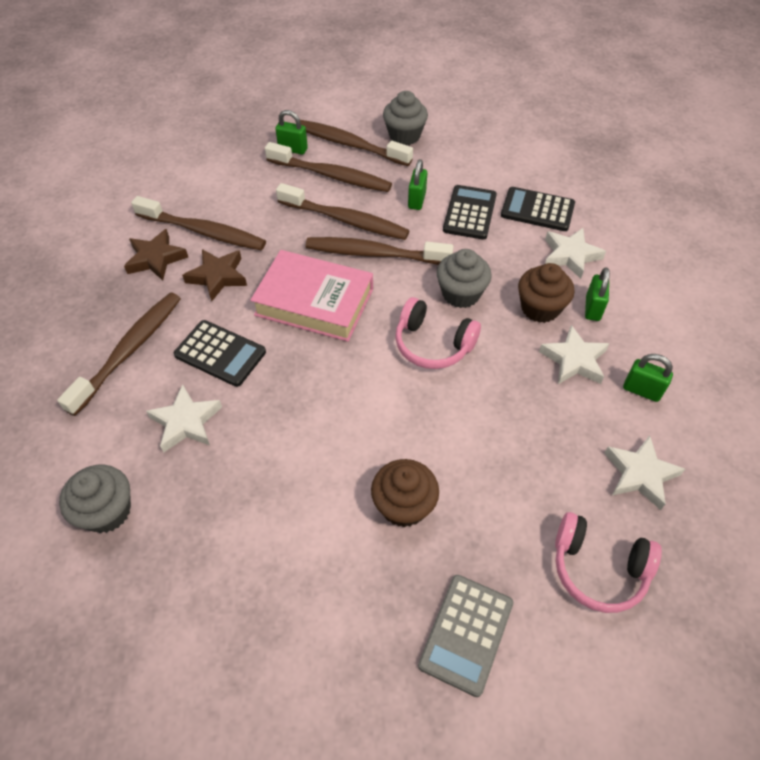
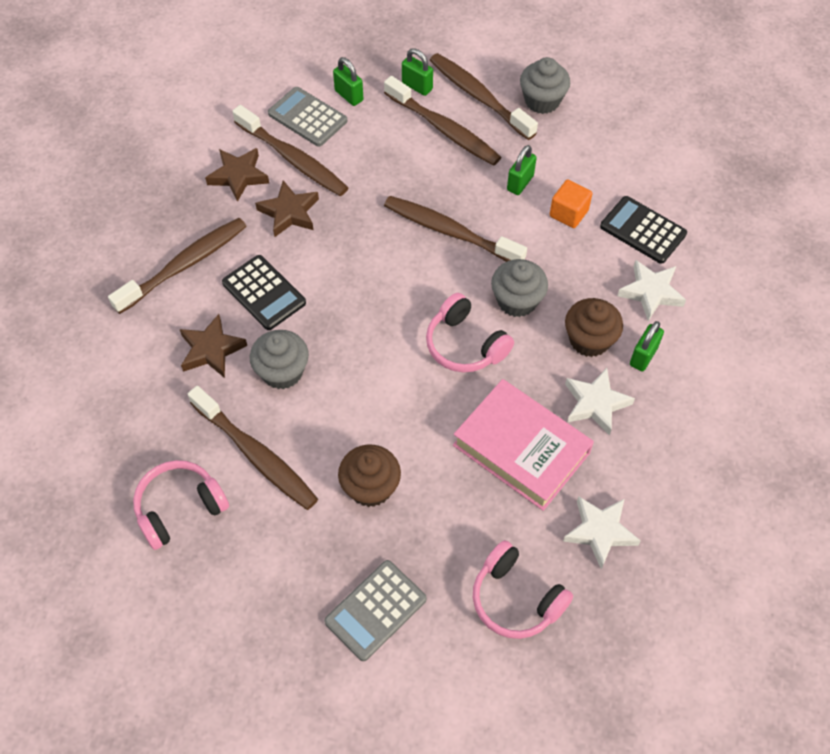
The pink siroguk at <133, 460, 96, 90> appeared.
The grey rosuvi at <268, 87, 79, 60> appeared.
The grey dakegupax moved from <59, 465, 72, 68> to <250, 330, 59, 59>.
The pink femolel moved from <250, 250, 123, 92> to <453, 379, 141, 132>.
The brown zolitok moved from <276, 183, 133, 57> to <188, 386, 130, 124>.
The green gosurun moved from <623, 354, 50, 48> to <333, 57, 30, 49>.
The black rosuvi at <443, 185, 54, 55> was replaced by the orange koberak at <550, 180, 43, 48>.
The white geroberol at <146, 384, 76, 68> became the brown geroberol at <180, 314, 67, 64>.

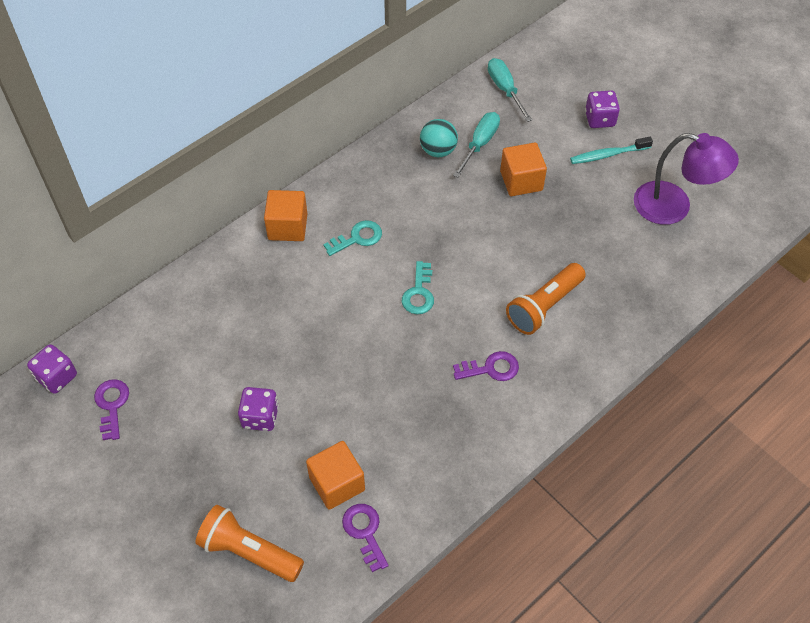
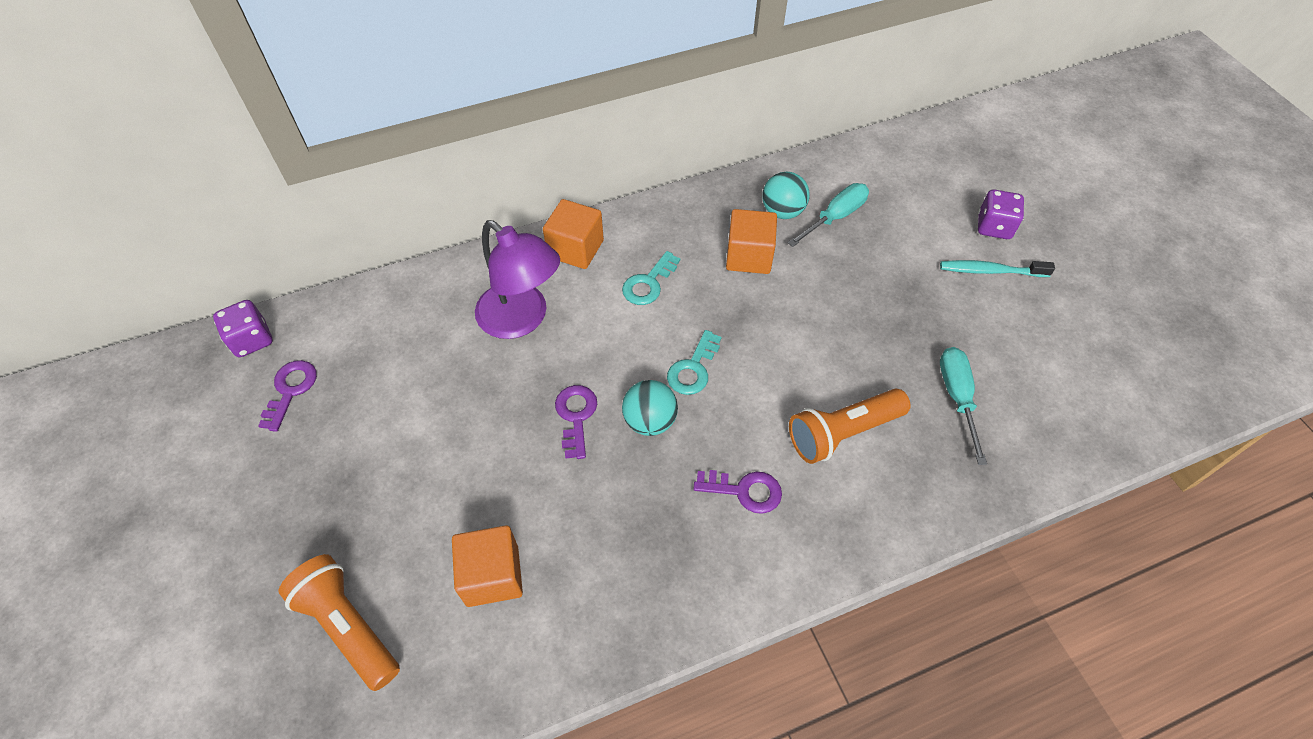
The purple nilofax at <238, 387, 41, 44> disappeared.
The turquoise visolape at <622, 380, 56, 56> appeared.
The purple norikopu moved from <342, 504, 47, 68> to <555, 385, 42, 74>.
The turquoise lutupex moved from <488, 58, 44, 64> to <940, 347, 47, 118>.
The orange koberak moved from <500, 143, 47, 53> to <726, 209, 51, 65>.
The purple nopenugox moved from <634, 133, 105, 92> to <475, 220, 85, 119>.
The turquoise norikopu at <323, 220, 59, 36> turned 135 degrees clockwise.

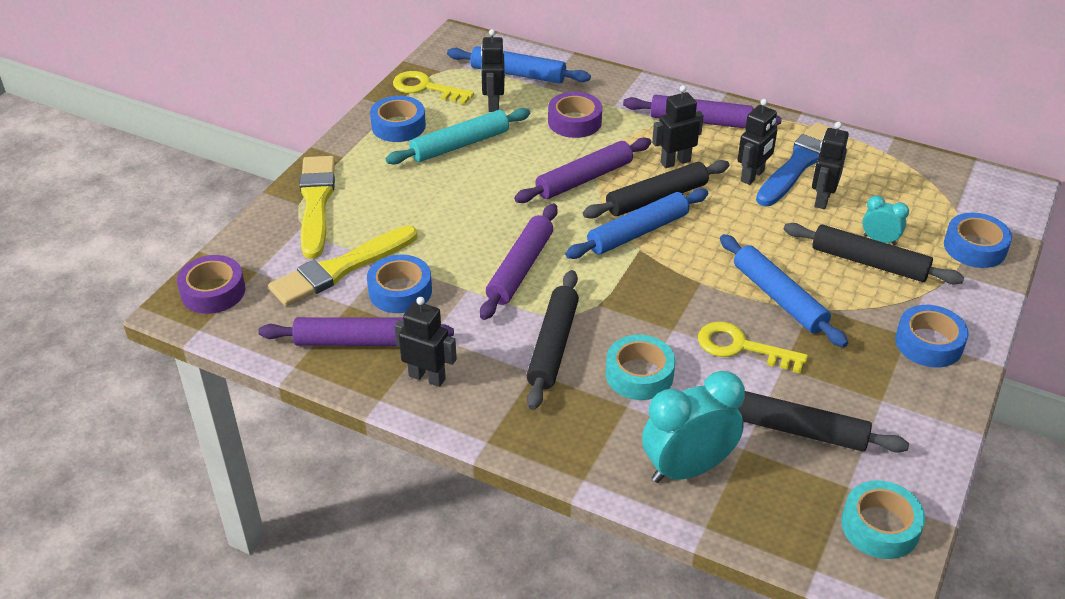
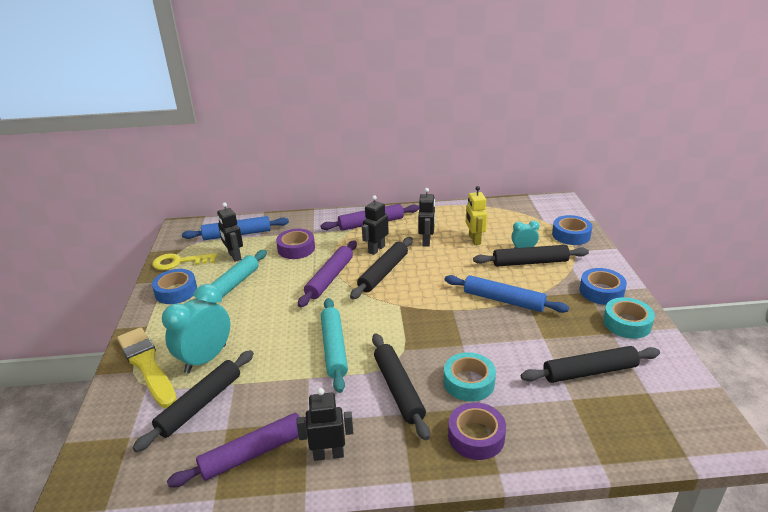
The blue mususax at <367, 255, 65, 58> disappeared.
The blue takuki at <565, 188, 143, 71> disappeared.
The yellow norikopu at <698, 322, 110, 51> disappeared.
The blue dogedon at <756, 122, 78, 84> disappeared.
The purple mususax moved from <177, 255, 68, 59> to <448, 402, 58, 58>.
The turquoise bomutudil moved from <642, 371, 103, 112> to <162, 284, 68, 90>.
The turquoise mususax moved from <841, 480, 84, 79> to <603, 297, 52, 42>.
The yellow dogedon at <268, 225, 149, 81> was replaced by the black takuki at <133, 350, 121, 102>.
The purple takuki at <480, 204, 78, 116> became the turquoise takuki at <321, 298, 27, 95>.
The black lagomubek at <812, 122, 37, 87> became the yellow lagomubek at <466, 186, 21, 59>.

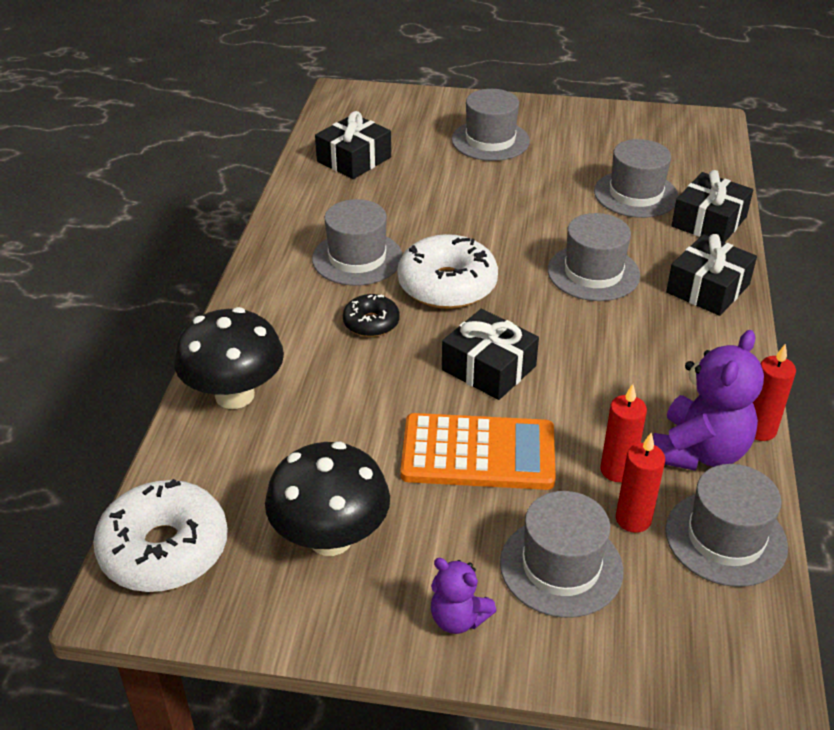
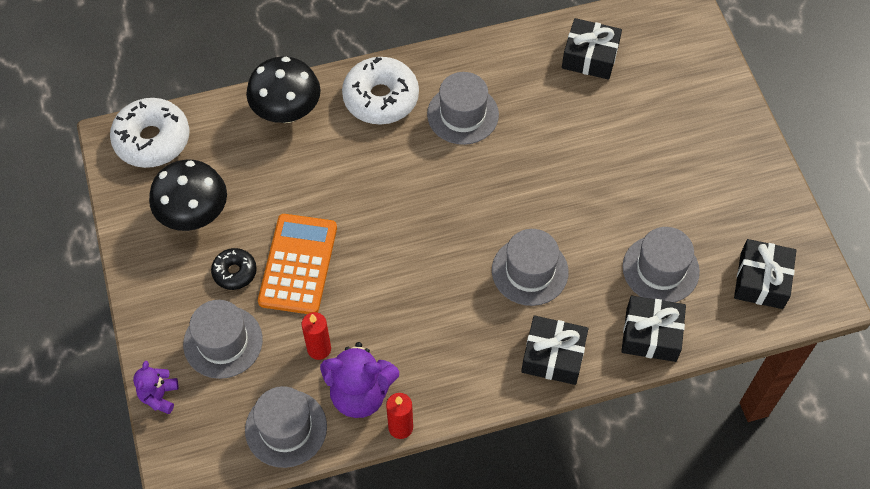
The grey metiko at <452, 89, 78, 72> disappeared.
The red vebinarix at <616, 433, 49, 100> disappeared.
The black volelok moved from <343, 294, 57, 43> to <211, 248, 46, 42>.
The white volelok moved from <397, 234, 101, 75> to <342, 57, 77, 68>.
The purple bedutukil moved from <431, 558, 66, 76> to <133, 361, 45, 53>.
The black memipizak moved from <442, 309, 97, 91> to <734, 239, 63, 70>.
The orange rosuvi at <401, 413, 155, 77> turned 150 degrees counterclockwise.

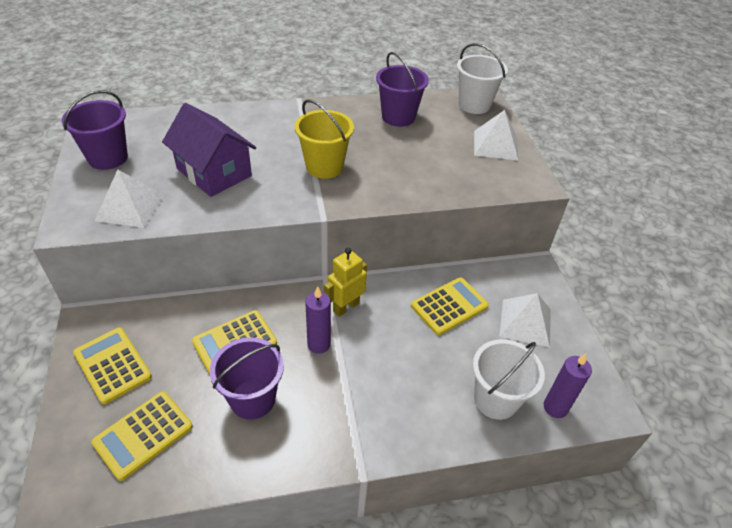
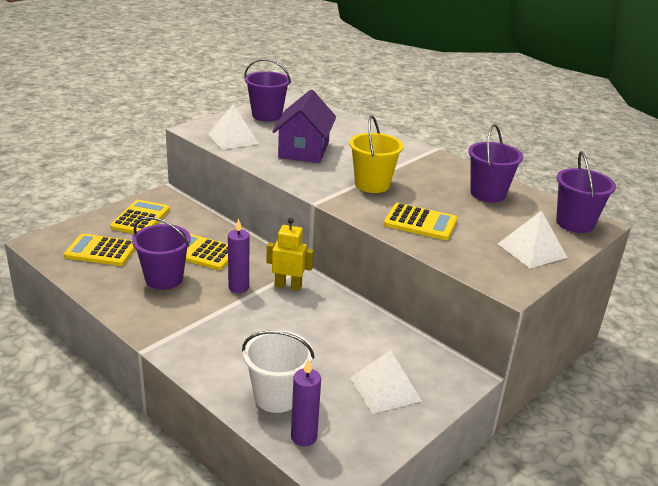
The yellow rosuvi moved from <411, 277, 78, 58> to <384, 203, 73, 37>.
The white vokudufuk at <457, 43, 51, 71> became the purple vokudufuk at <556, 151, 60, 82>.

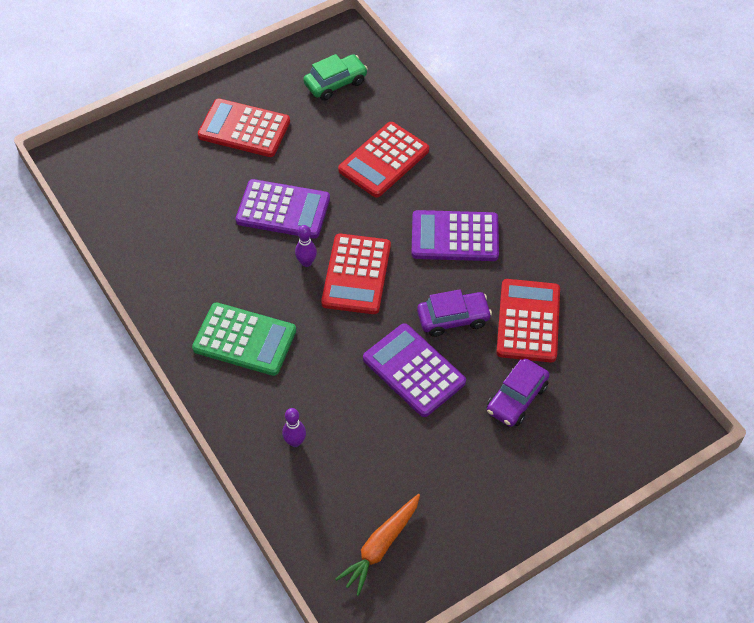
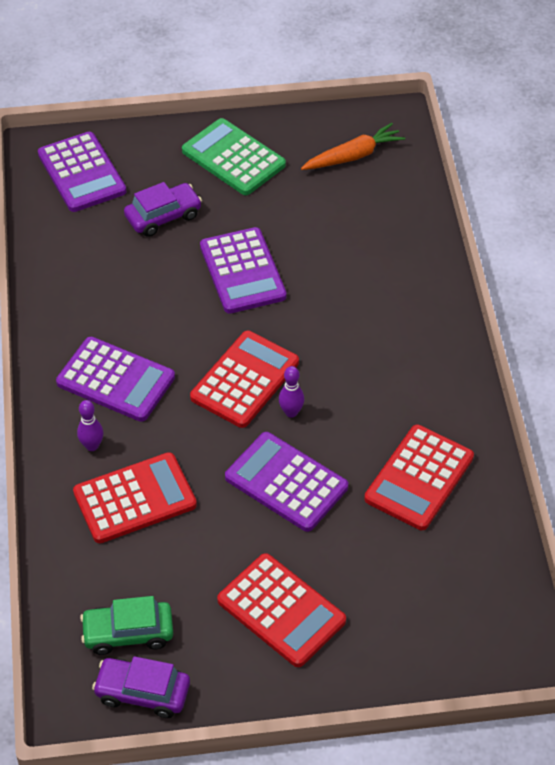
The purple rosuvi at <38, 132, 89, 80> appeared.
The green rosuvi moved from <192, 302, 104, 74> to <182, 118, 104, 77>.
The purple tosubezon moved from <282, 408, 24, 39> to <77, 400, 26, 51>.
The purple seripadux moved from <417, 290, 75, 47> to <92, 656, 98, 62>.
The red rosuvi moved from <496, 279, 64, 84> to <364, 425, 110, 105>.

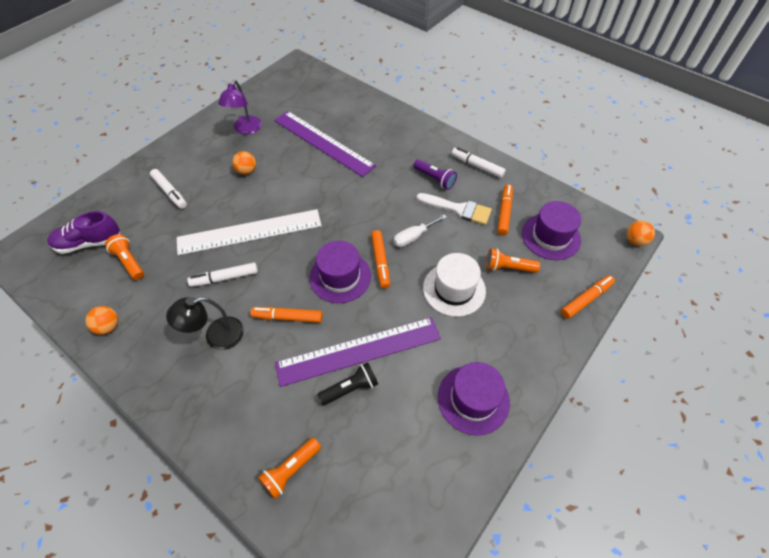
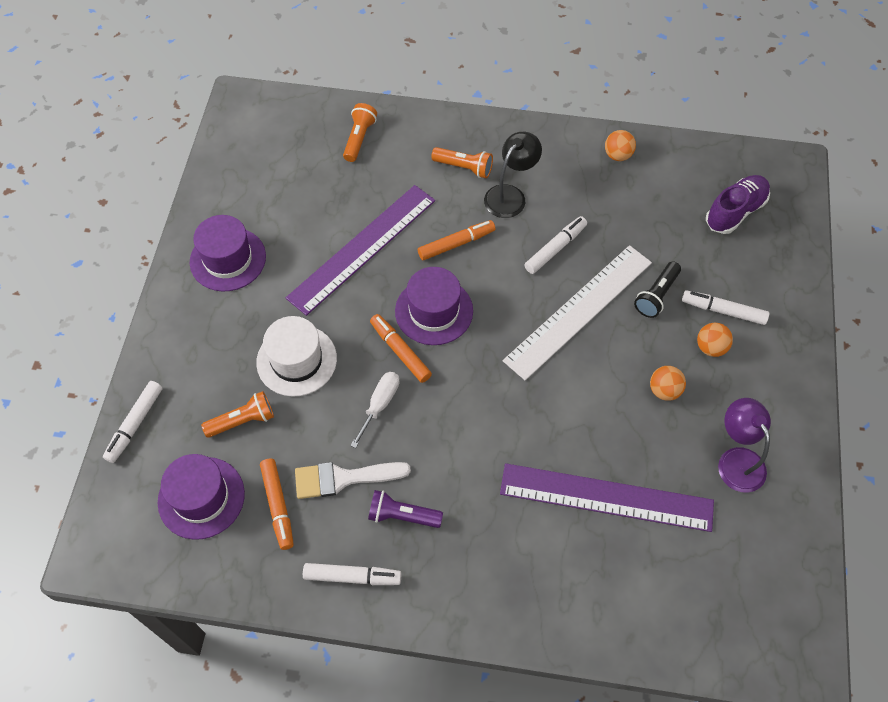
The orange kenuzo moved from <105, 234, 39, 46> to <431, 147, 62, 31>.
The black kenuzo moved from <317, 362, 61, 44> to <634, 261, 47, 57>.
The orange visolape moved from <626, 221, 29, 25> to <697, 323, 36, 34>.
The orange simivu at <561, 275, 54, 44> became the white simivu at <103, 381, 60, 82>.

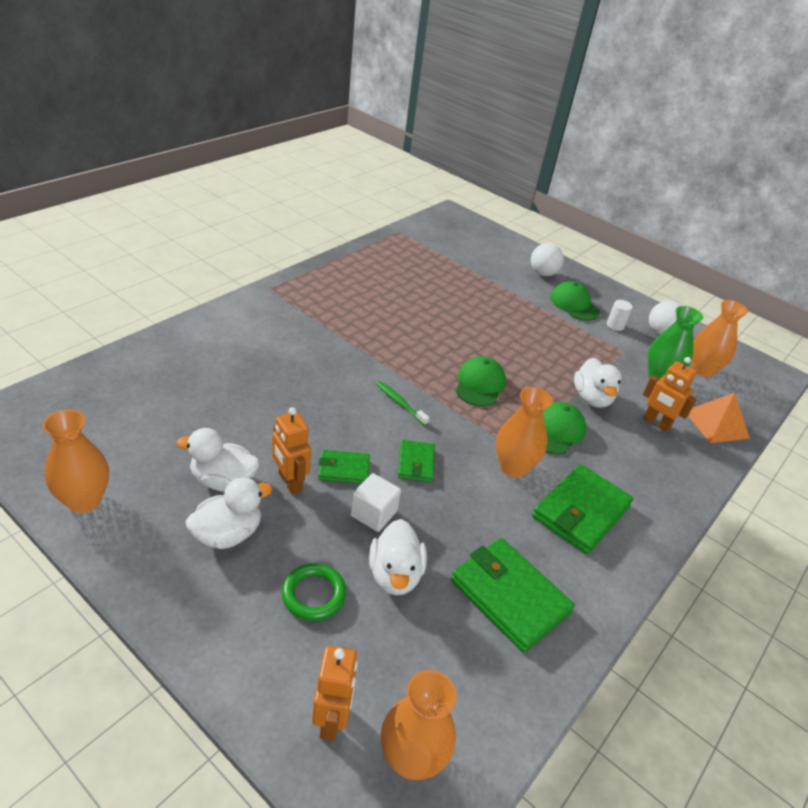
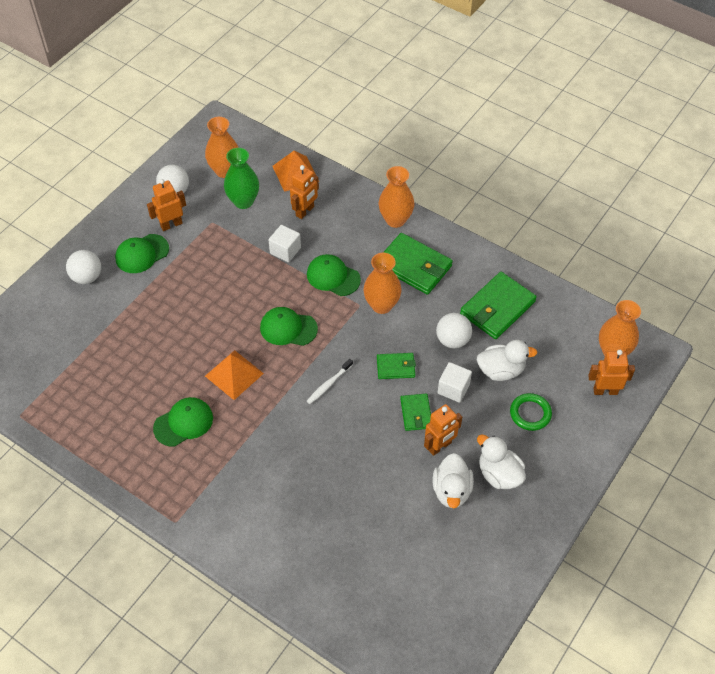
The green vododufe at <153, 397, 60, 50> appeared.
The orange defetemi at <205, 350, 59, 50> appeared.
The white visolape at <436, 313, 36, 35> appeared.
The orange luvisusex moved from <43, 409, 66, 104> to <379, 166, 35, 62>.
The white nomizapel at <574, 358, 47, 50> was replaced by the white koberak at <269, 225, 32, 37>.
The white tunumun at <607, 300, 26, 31> was replaced by the orange lagomubek at <147, 179, 39, 52>.
The green zolitok at <376, 381, 54, 45> became the white zolitok at <307, 359, 46, 45>.

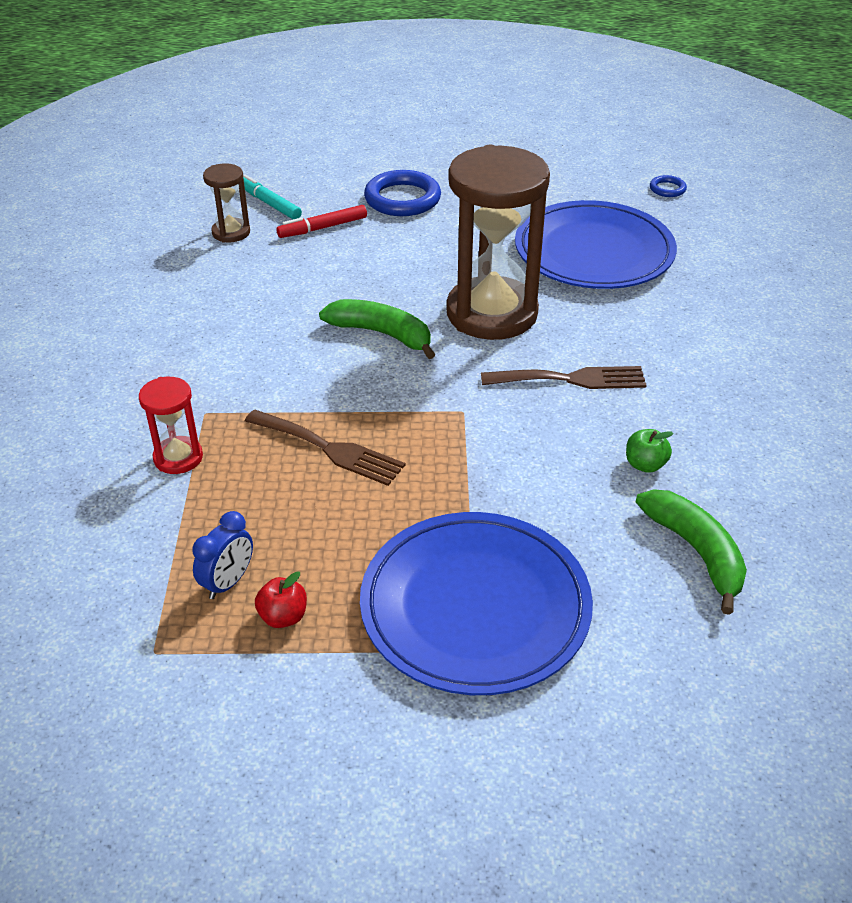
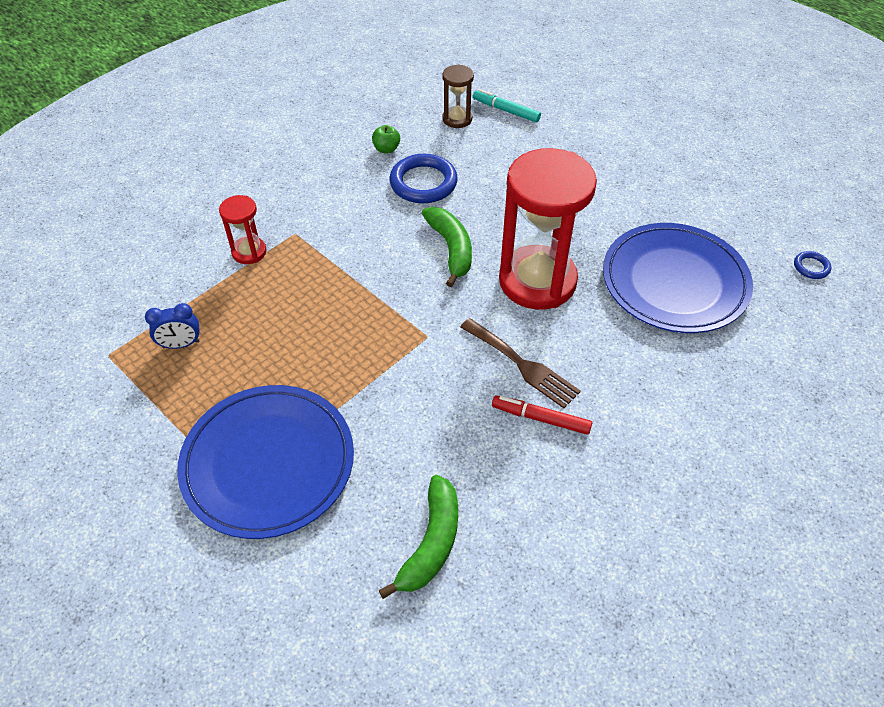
The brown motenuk at <245, 409, 160, 77> disappeared.
The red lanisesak at <255, 571, 52, 57> disappeared.
The red simivu moved from <277, 205, 90, 33> to <492, 395, 100, 40>.
The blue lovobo moved from <364, 170, 77, 46> to <389, 154, 69, 49>.
The green lanisesak moved from <626, 429, 48, 44> to <372, 125, 28, 28>.
The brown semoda at <446, 145, 104, 195> became the red semoda at <499, 148, 98, 162>.
The turquoise simivu at <243, 175, 59, 44> turned 60 degrees counterclockwise.

